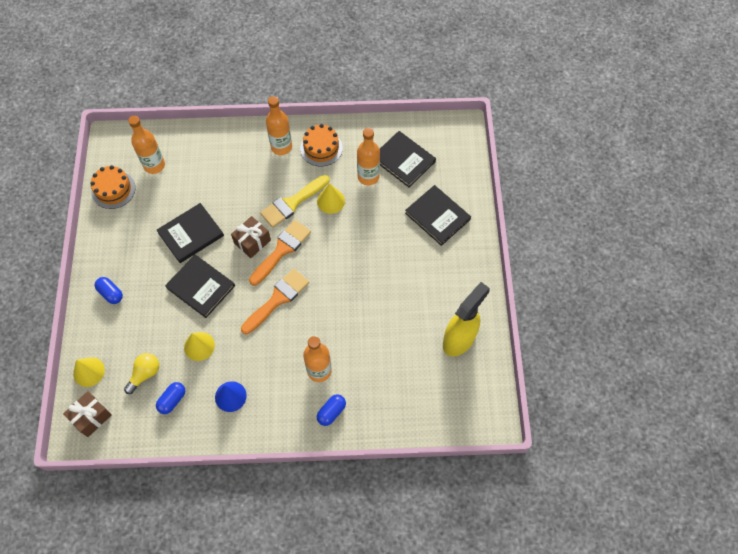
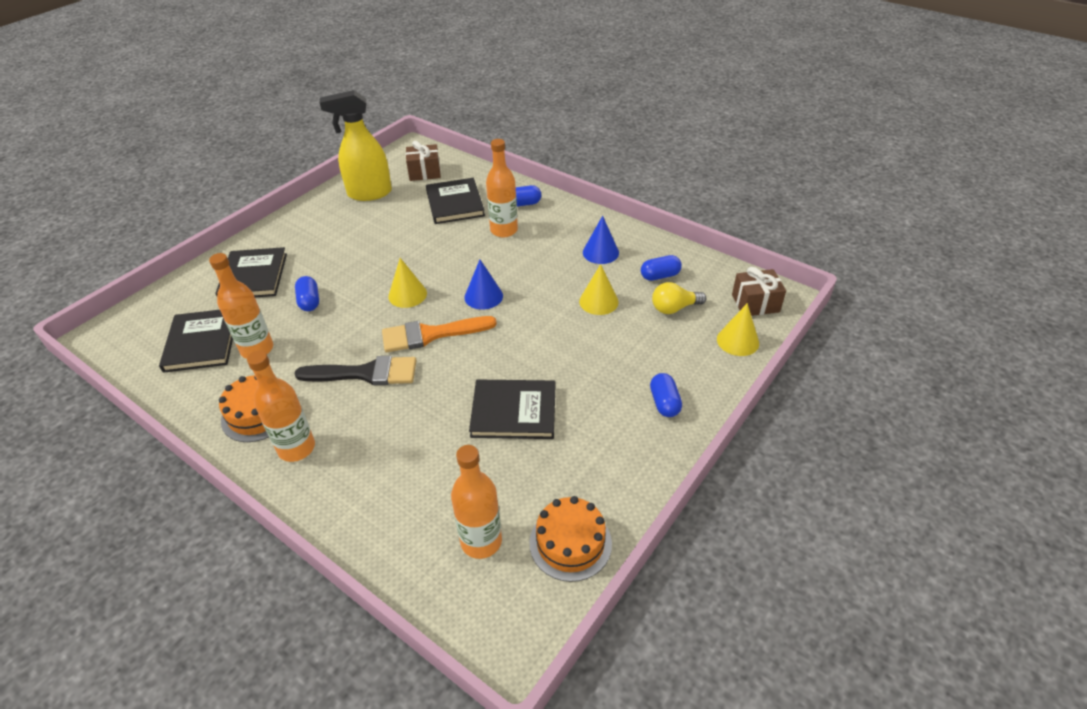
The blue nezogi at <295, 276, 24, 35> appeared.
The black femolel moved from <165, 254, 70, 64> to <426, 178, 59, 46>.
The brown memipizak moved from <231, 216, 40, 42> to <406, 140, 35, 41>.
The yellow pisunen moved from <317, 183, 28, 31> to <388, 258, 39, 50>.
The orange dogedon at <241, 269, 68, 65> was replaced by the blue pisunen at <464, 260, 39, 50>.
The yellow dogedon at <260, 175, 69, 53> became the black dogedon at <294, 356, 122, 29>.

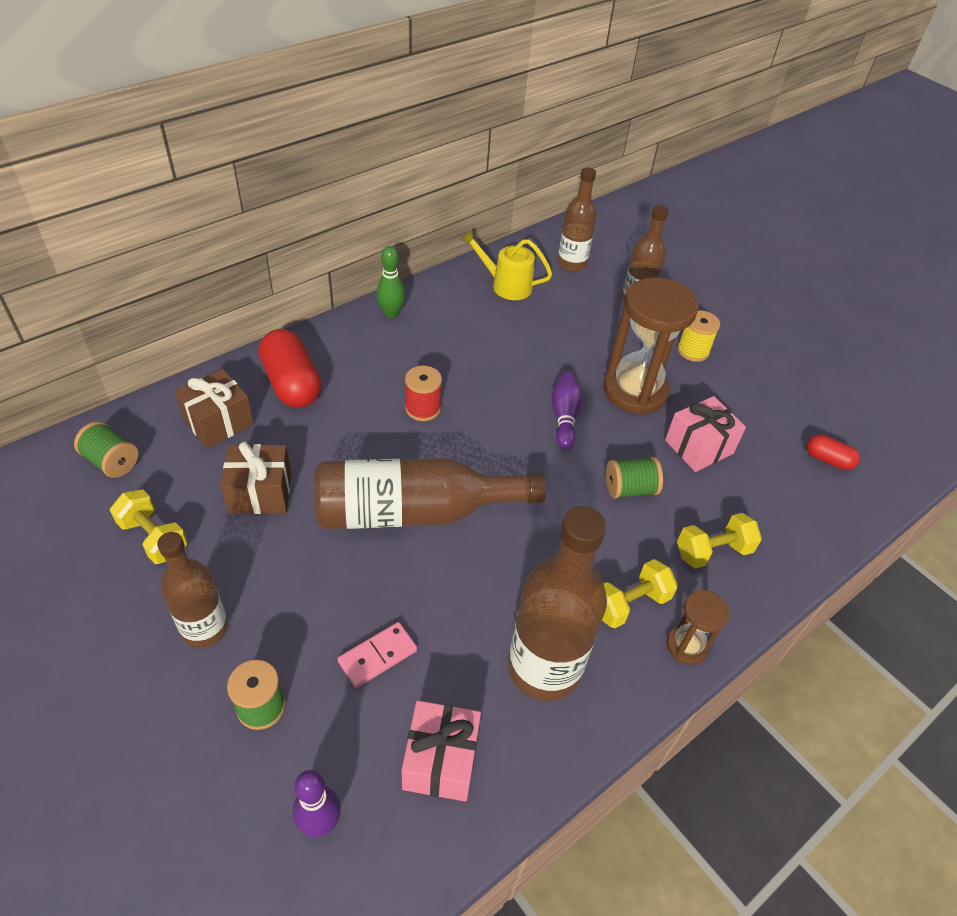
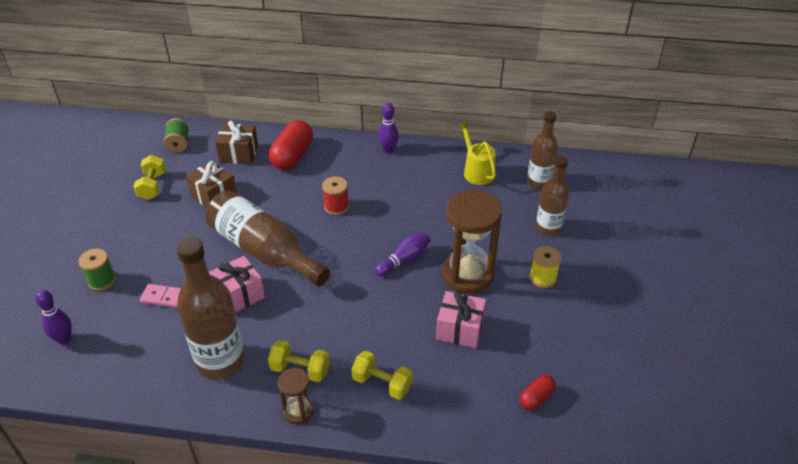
The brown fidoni at <157, 532, 71, 116> disappeared.
The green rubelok at <606, 457, 57, 42> disappeared.
The pink memipizak moved from <402, 700, 79, 102> to <209, 256, 56, 57>.
The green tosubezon at <376, 246, 29, 72> became the purple tosubezon at <378, 103, 21, 50>.
The red nezogi at <806, 434, 54, 36> turned 60 degrees clockwise.

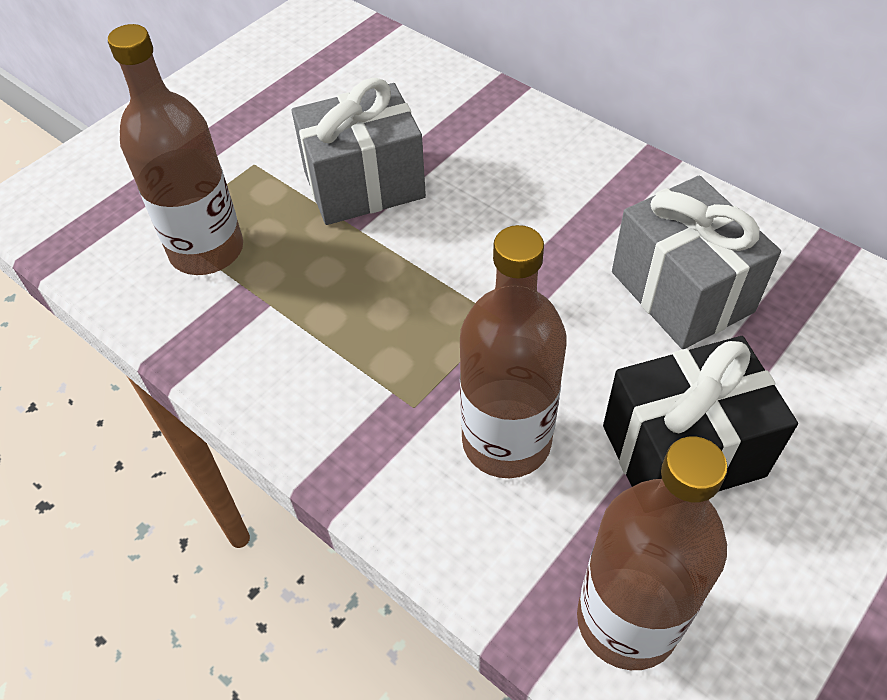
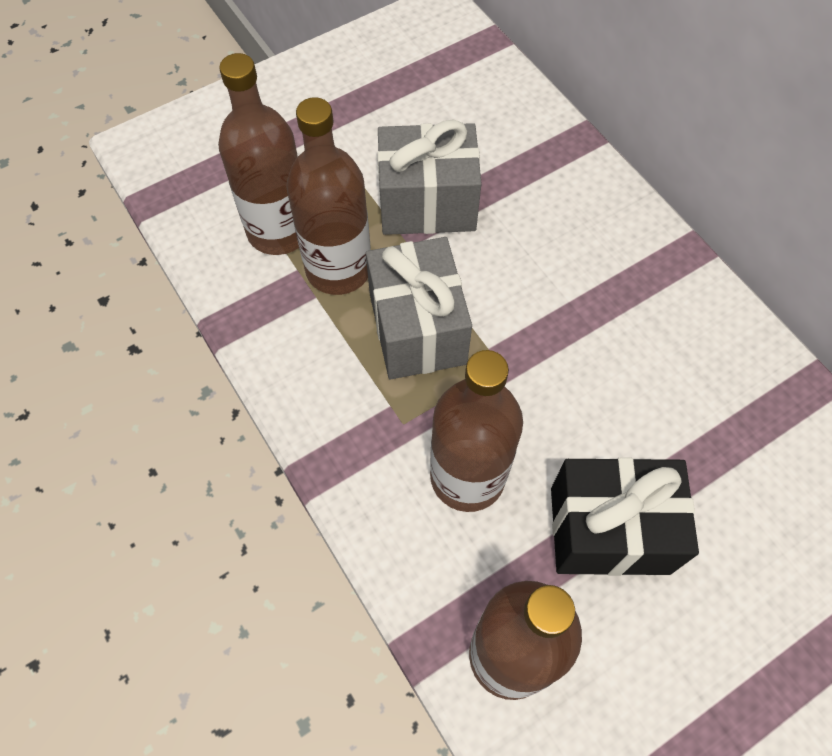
The brown fidoni at <286, 97, 85, 198> appeared.
The grey memipizak moved from <612, 175, 169, 174> to <366, 237, 106, 143>.

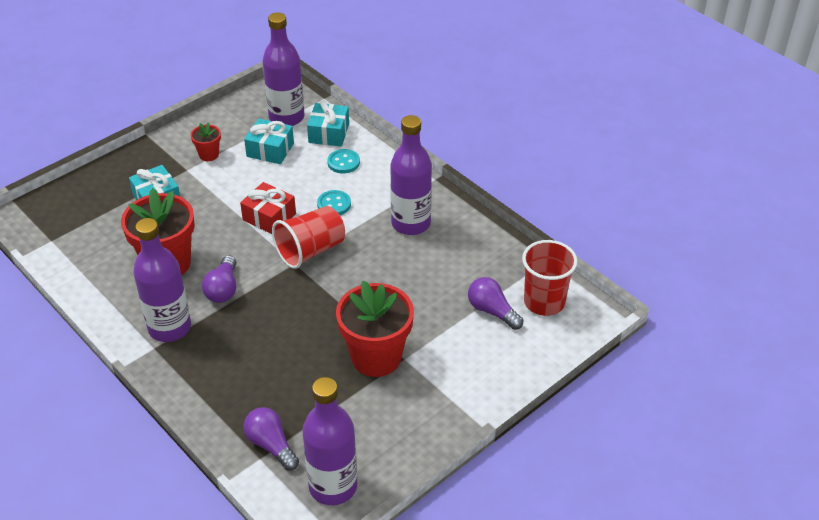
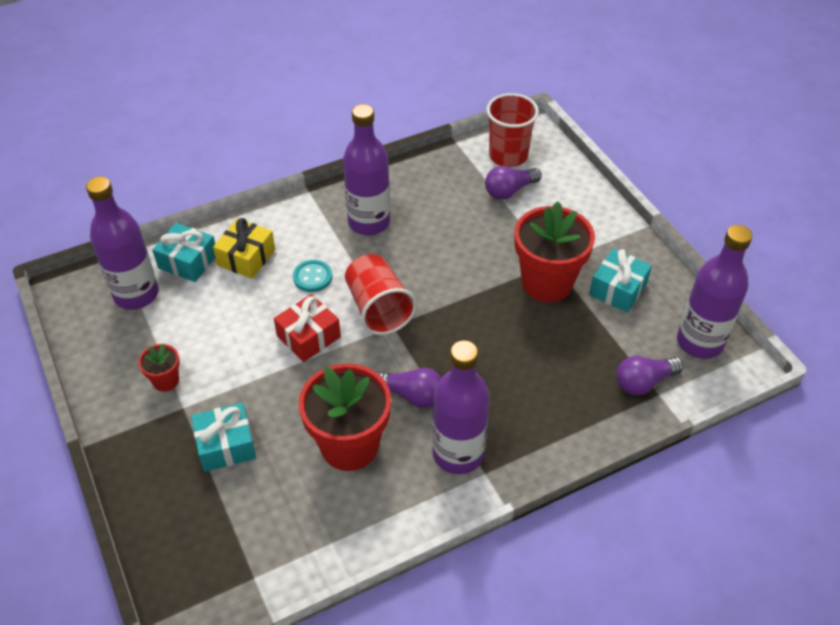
The turquoise memipizak moved from <244, 119, 50, 45> to <589, 249, 63, 64>.
The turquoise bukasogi at <327, 149, 33, 24> was replaced by the yellow memipizak at <213, 218, 62, 61>.

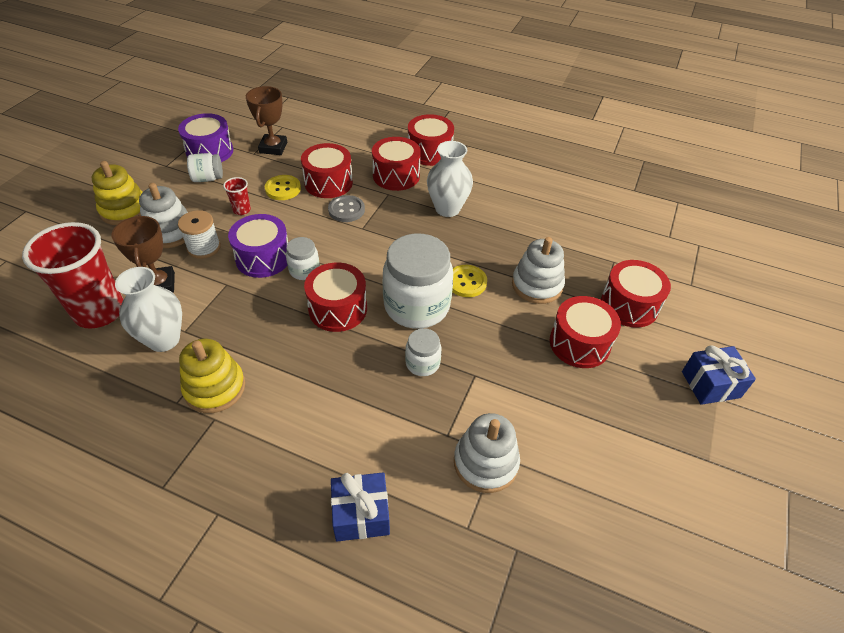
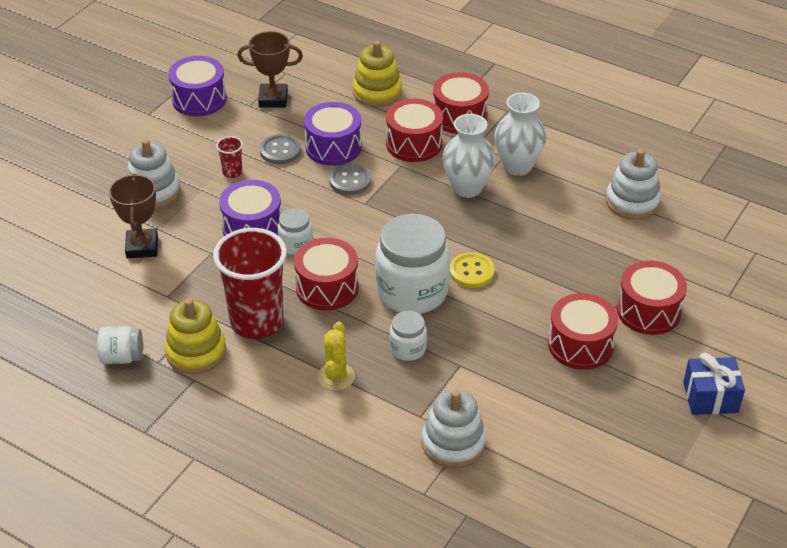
The white rubelok at <178, 210, 43, 49> disappeared.
The blue memipizak at <331, 472, 59, 70> disappeared.
The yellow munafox at <317, 321, 38, 70> appeared.
The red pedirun moved from <22, 222, 102, 107> to <213, 228, 74, 111>.
The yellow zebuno moved from <91, 161, 52, 64> to <352, 41, 50, 66>.
The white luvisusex moved from <115, 267, 67, 85> to <494, 93, 53, 83>.
The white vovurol moved from <187, 153, 36, 29> to <97, 326, 46, 38>.
The white zebuno moved from <512, 237, 53, 67> to <606, 149, 55, 71>.
The yellow bukasogi at <265, 175, 36, 25> became the grey bukasogi at <260, 134, 41, 30>.
The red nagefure at <301, 143, 52, 55> became the purple nagefure at <304, 102, 58, 64>.
The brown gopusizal at <246, 86, 41, 69> turned 75 degrees clockwise.

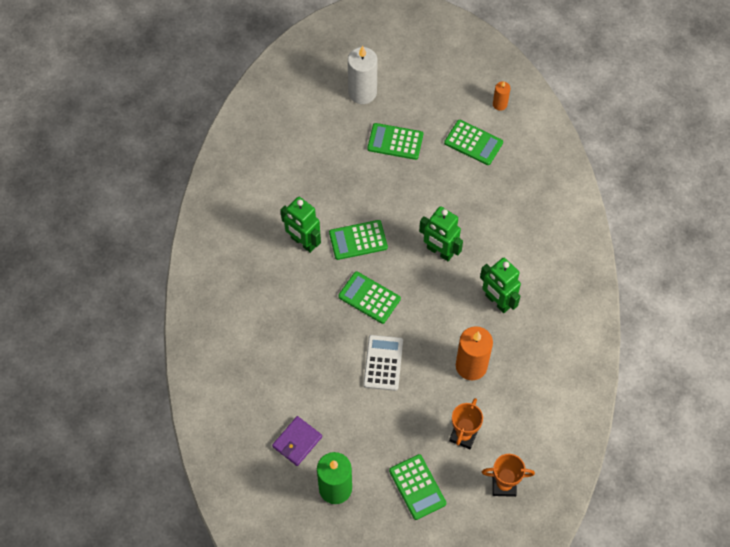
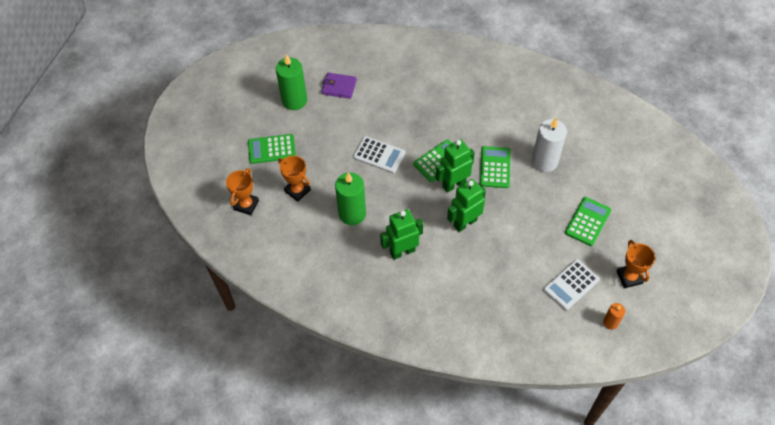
The orange gopusizal at <617, 240, 38, 48> appeared.
The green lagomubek moved from <280, 197, 41, 56> to <436, 139, 39, 54>.
The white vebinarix moved from <348, 46, 30, 58> to <532, 118, 35, 54>.
The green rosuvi at <444, 120, 59, 45> became the white rosuvi at <543, 259, 57, 51>.
The orange vebinarix at <456, 326, 37, 54> became the green vebinarix at <335, 172, 31, 53>.
The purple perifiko at <272, 416, 50, 50> turned 45 degrees counterclockwise.

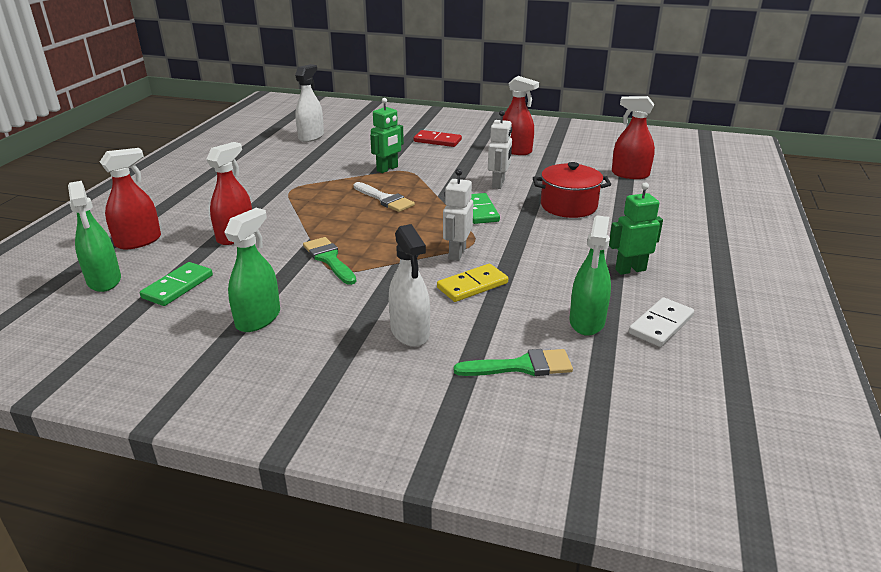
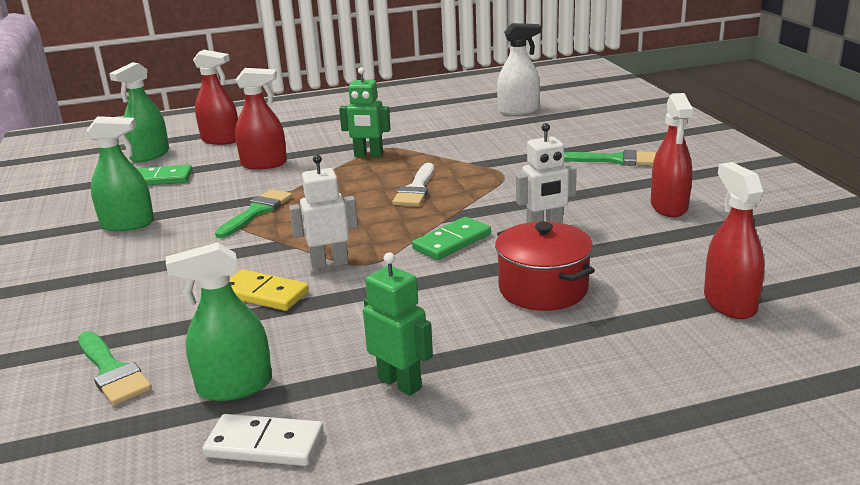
The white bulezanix at <389, 224, 41, 123> disappeared.
The green lagomubek moved from <370, 98, 34, 75> to <339, 67, 52, 90>.
The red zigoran at <414, 130, 48, 17> was replaced by the green dogedon at <564, 150, 92, 16>.

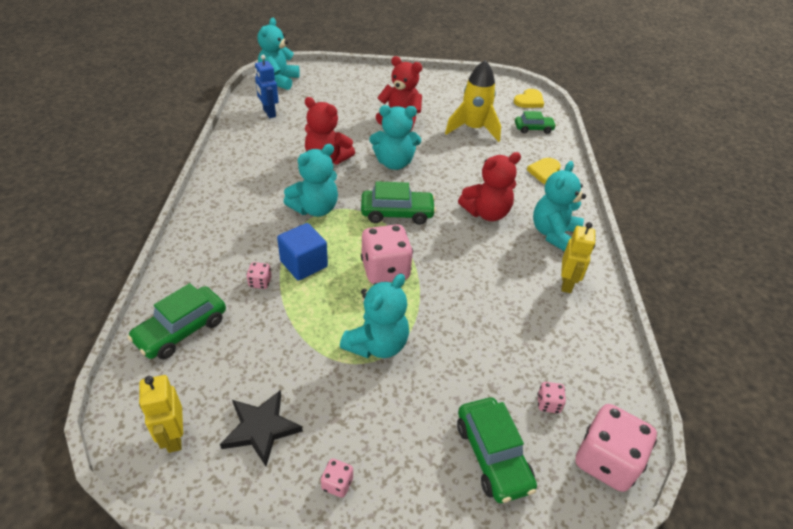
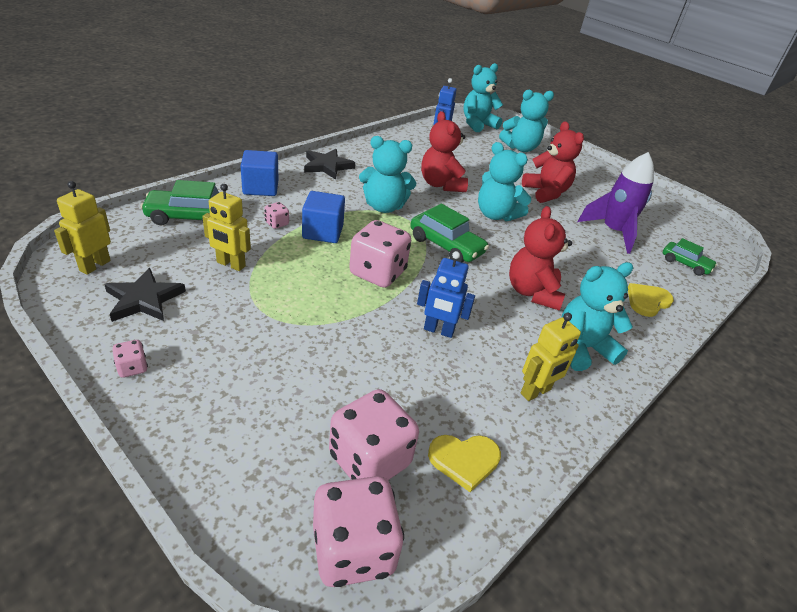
The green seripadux at <457, 398, 80, 105> disappeared.
The yellow lagomubek at <202, 184, 49, 87> appeared.
The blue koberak at <241, 150, 38, 46> appeared.
The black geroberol at <304, 149, 51, 31> appeared.
The blue lagomubek at <417, 251, 58, 87> appeared.
The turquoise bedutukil moved from <340, 274, 69, 84> to <499, 90, 55, 62>.
The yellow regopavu moved from <514, 89, 30, 19> to <428, 435, 73, 57>.
The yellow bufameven at <445, 60, 56, 82> became the purple bufameven at <578, 152, 76, 102>.
The red bedutukil at <458, 152, 63, 69> turned 75 degrees clockwise.
The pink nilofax at <537, 382, 29, 31> changed to 2.26 times the size.

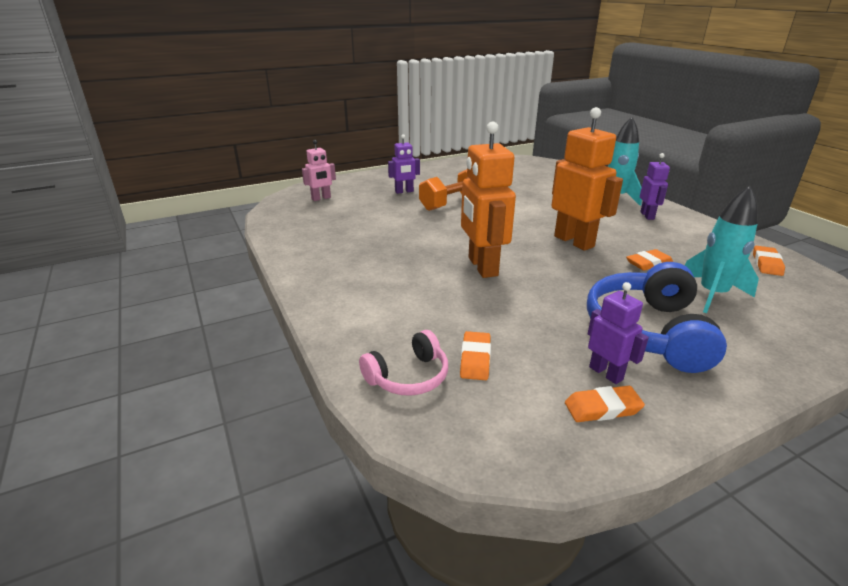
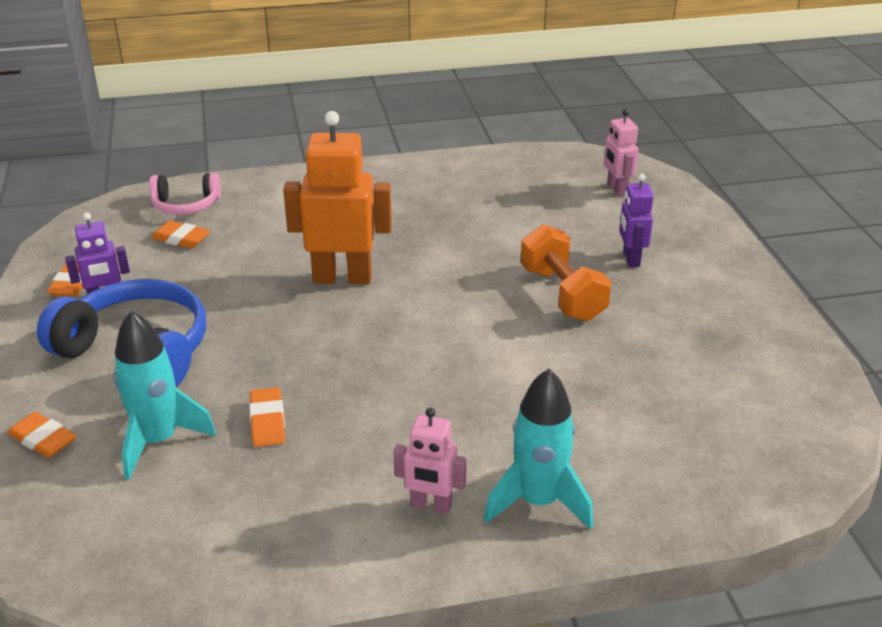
The orange lagomubek at <551, 107, 72, 144> disappeared.
The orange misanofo moved from <753, 246, 32, 30> to <7, 412, 70, 46>.
The purple lagomubek at <640, 153, 30, 67> became the pink lagomubek at <393, 408, 74, 106>.
The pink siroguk at <359, 330, 89, 66> turned 75 degrees counterclockwise.

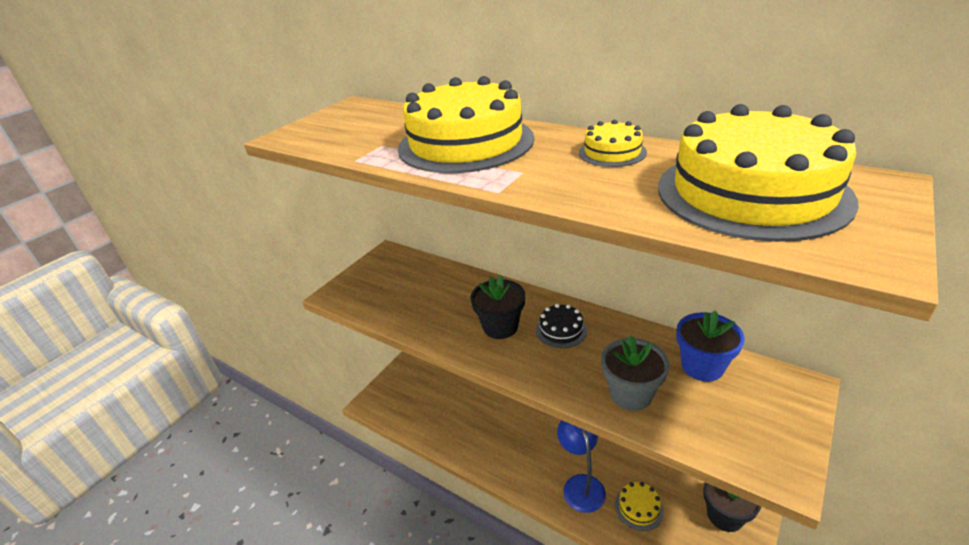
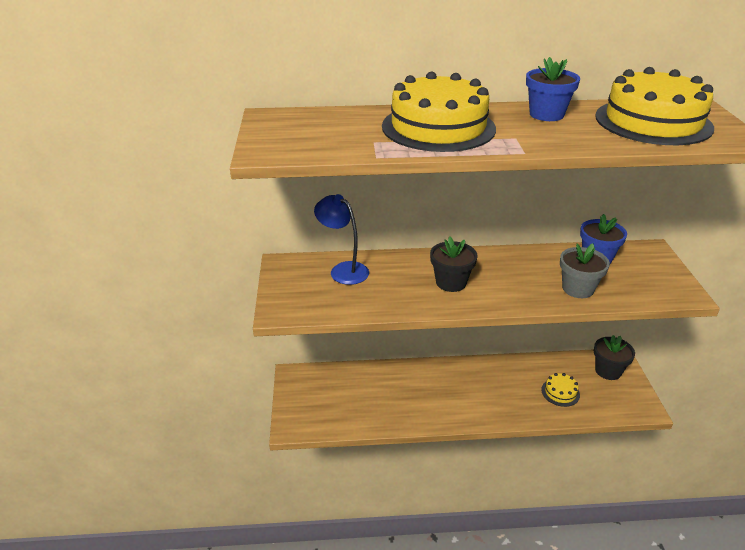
The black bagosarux at <536, 304, 51, 44> disappeared.
The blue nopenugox moved from <557, 420, 49, 93> to <314, 194, 55, 91>.
The yellow bagosarux at <579, 120, 68, 47> was replaced by the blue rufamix at <526, 57, 54, 64>.

